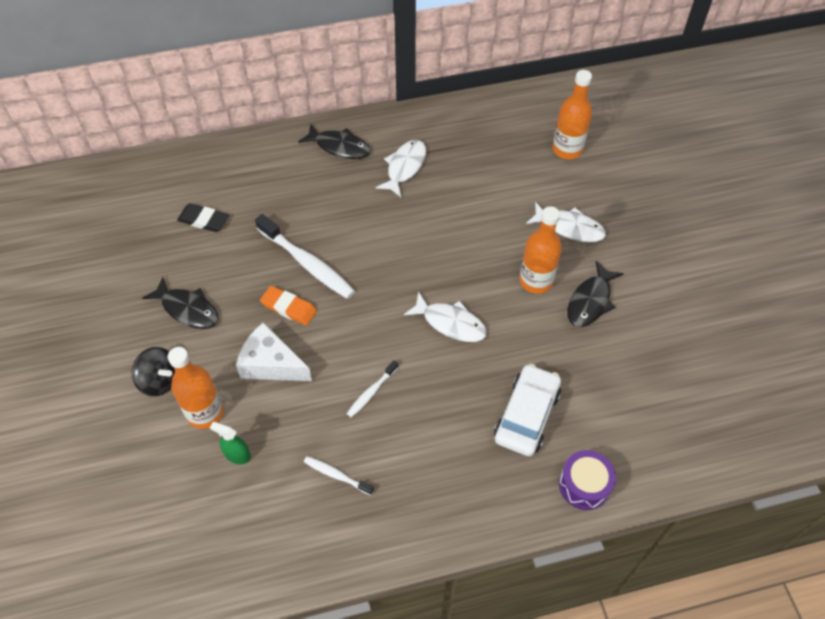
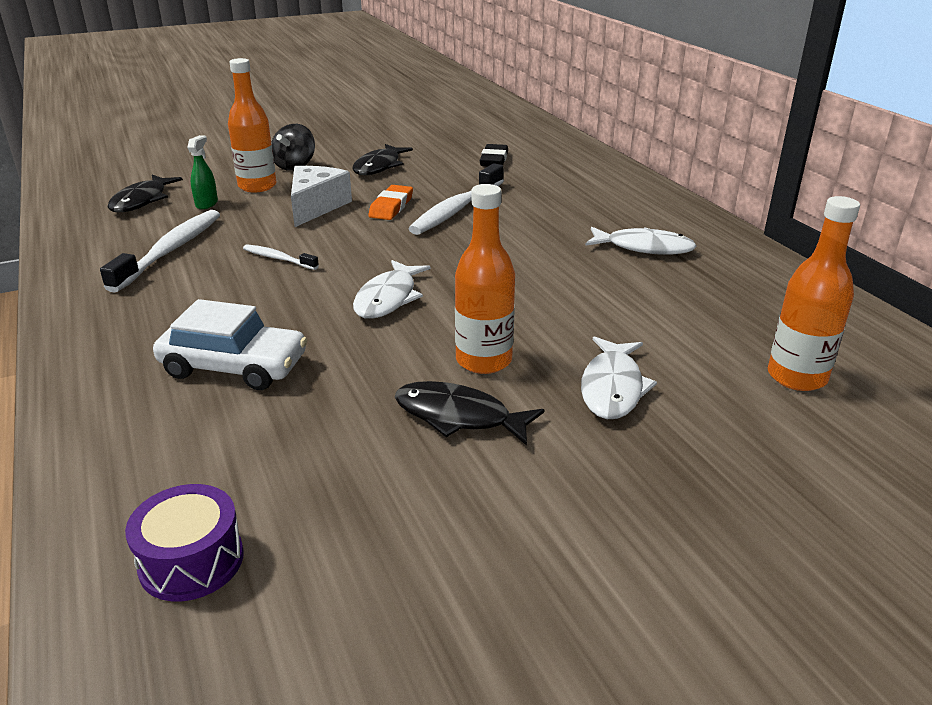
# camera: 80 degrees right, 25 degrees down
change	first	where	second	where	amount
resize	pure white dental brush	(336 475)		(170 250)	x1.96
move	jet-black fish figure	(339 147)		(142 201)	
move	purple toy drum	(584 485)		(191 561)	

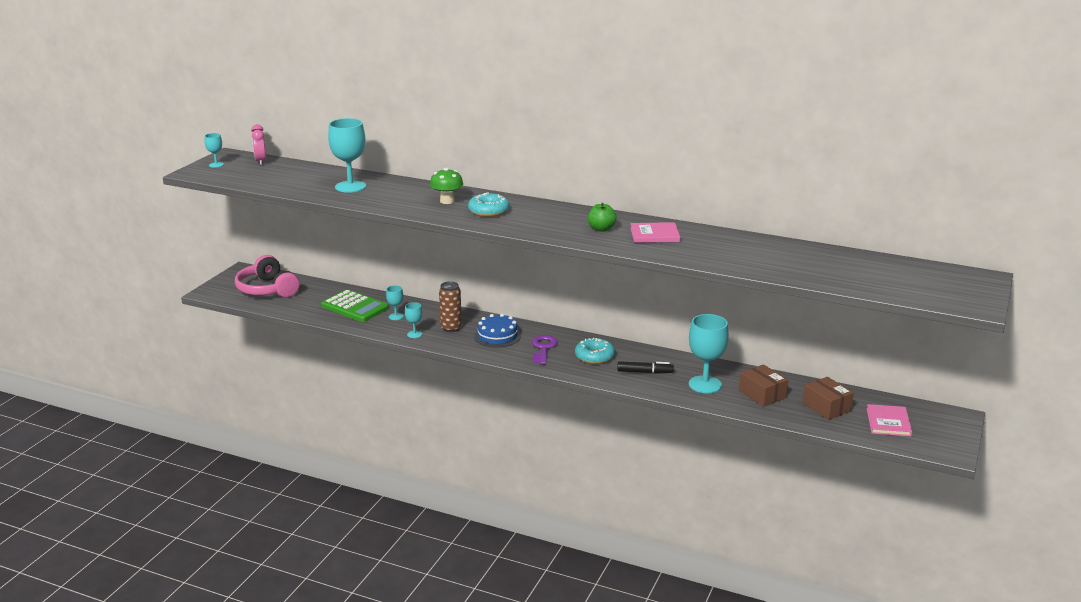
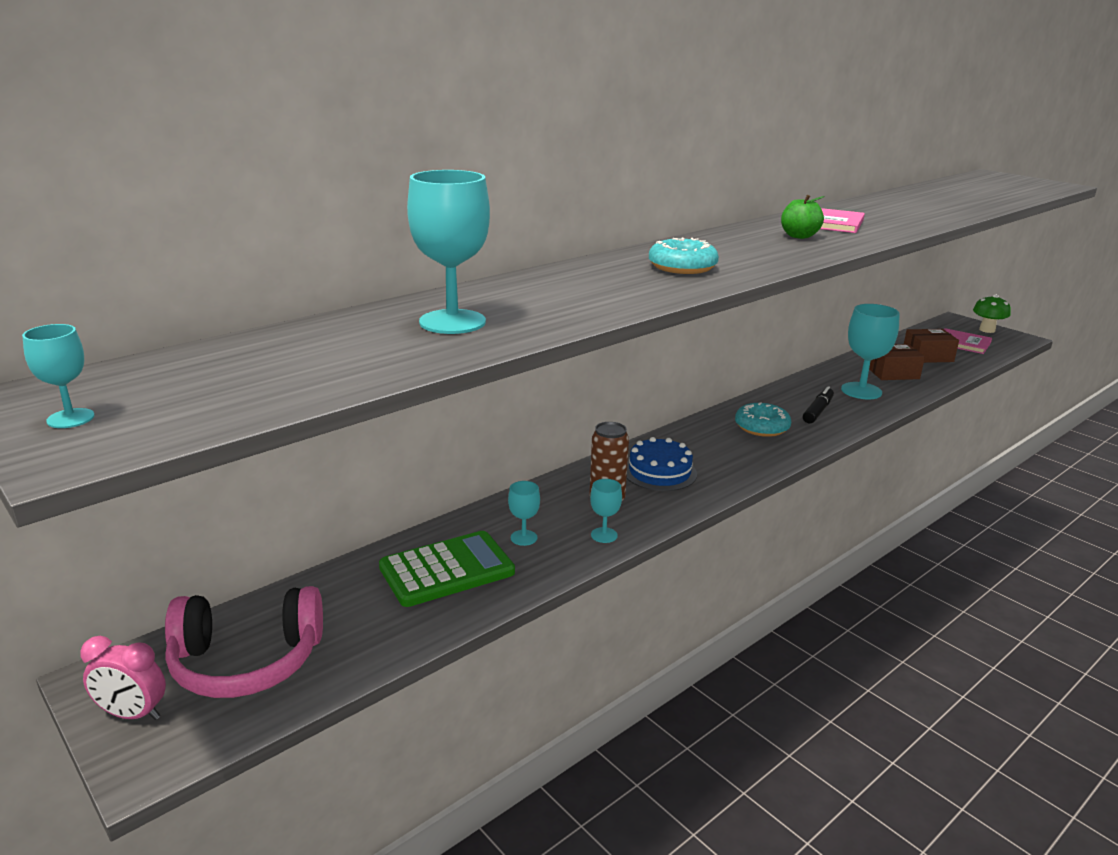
# camera: 65 degrees left, 0 degrees up
change	first	where	second	where	amount
move	rose-pink bedside clock	(260 162)		(132 714)	
move	emerald fungus	(447 201)		(987 330)	
delete	purple latchkey	(543 348)			

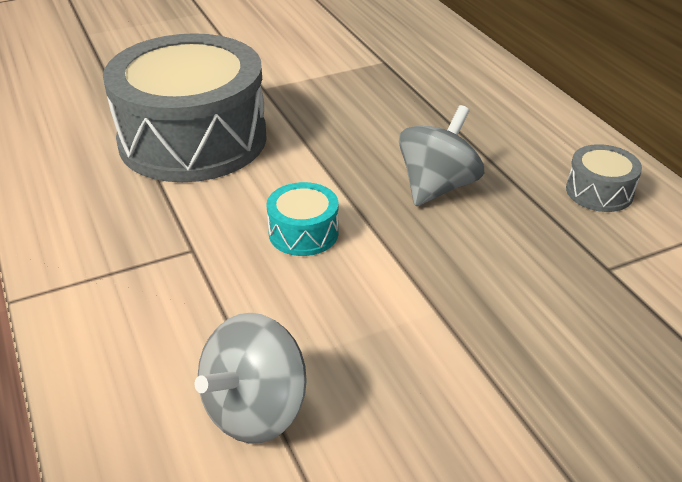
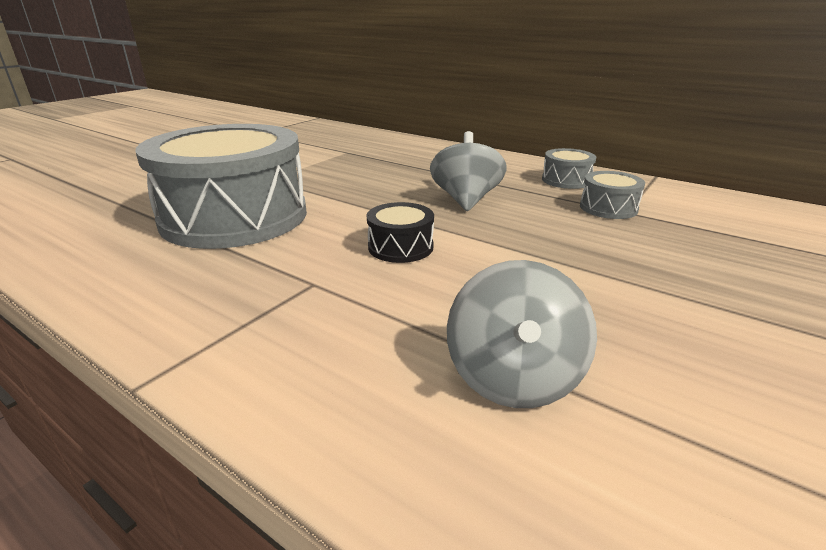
# camera: 30 degrees left, 10 degrees down
change	first	where	second	where	amount
recolor	turquoise toy drum	(303 233)	jet-black toy drum	(400 247)	
insert			gray toy drum	(608 208)	

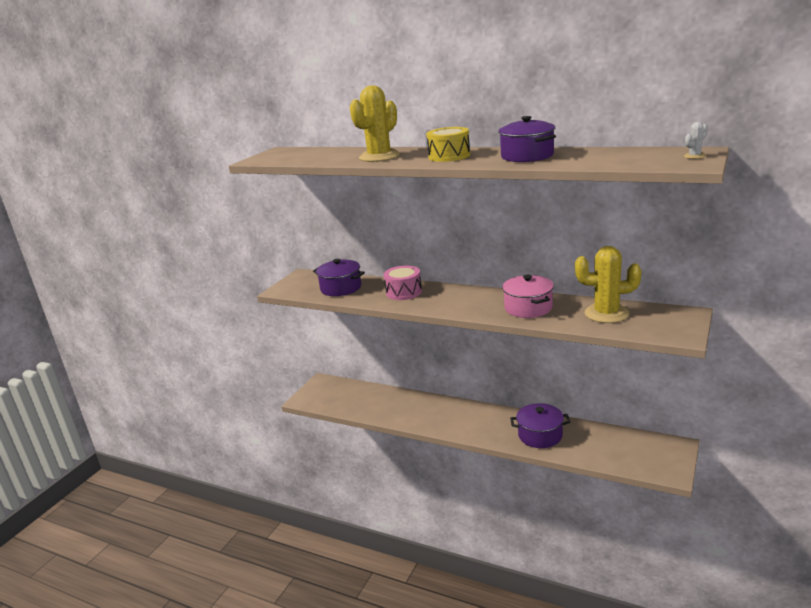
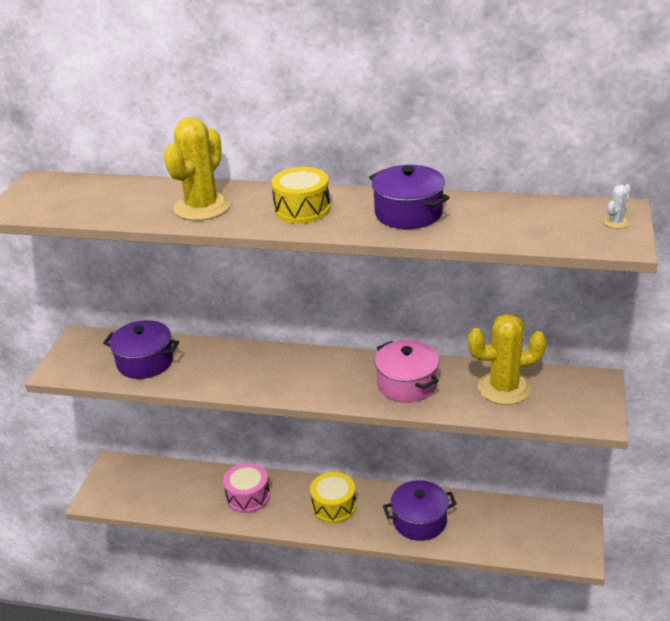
# camera: 15 degrees left, 10 degrees up
change	first	where	second	where	amount
move	rose-pink toy drum	(404 292)		(248 496)	
insert			yellow toy drum	(334 506)	

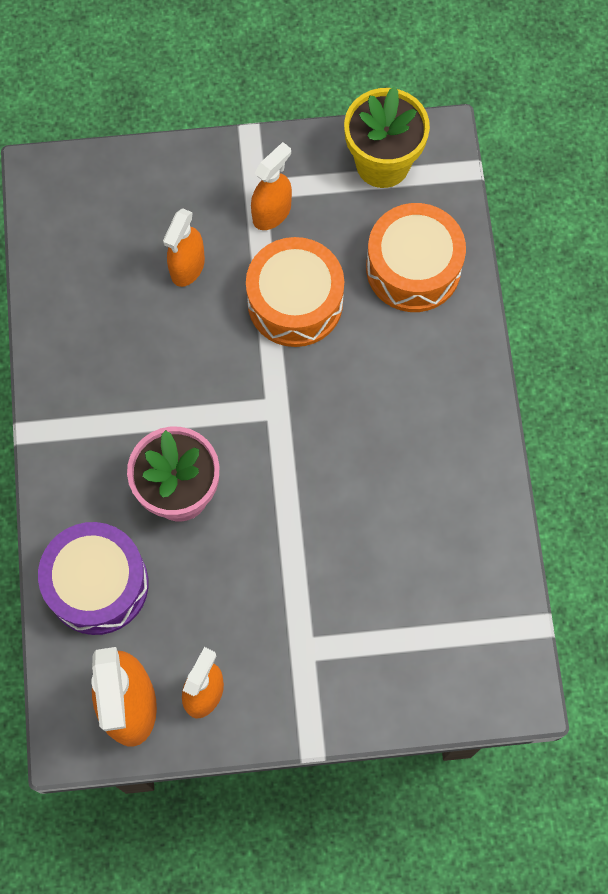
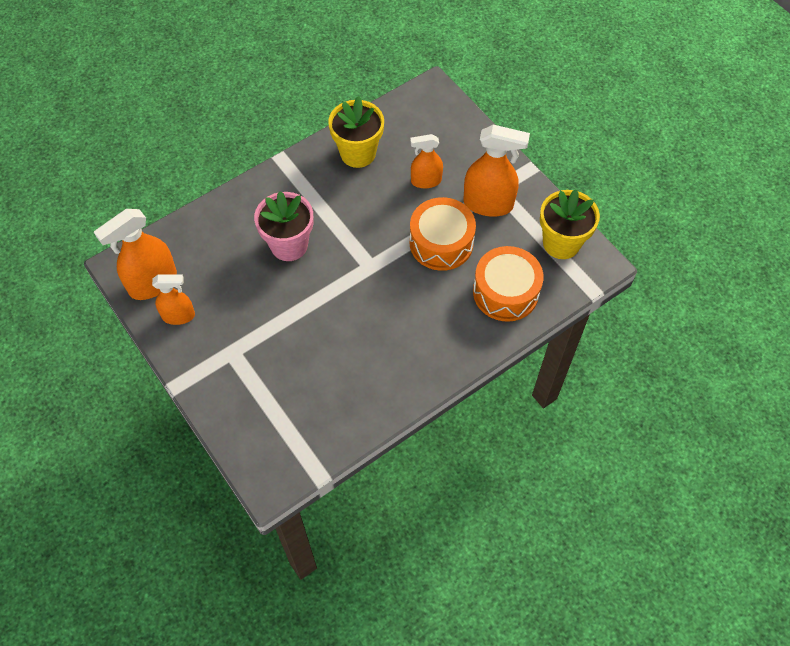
# camera: 60 degrees right, 10 degrees down
change	first	where	second	where	amount
insert			yellow plant pot	(358 153)	
resize	orange spray bottle	(272 213)		(488 204)	x1.61
delete	purple toy drum	(97 584)			

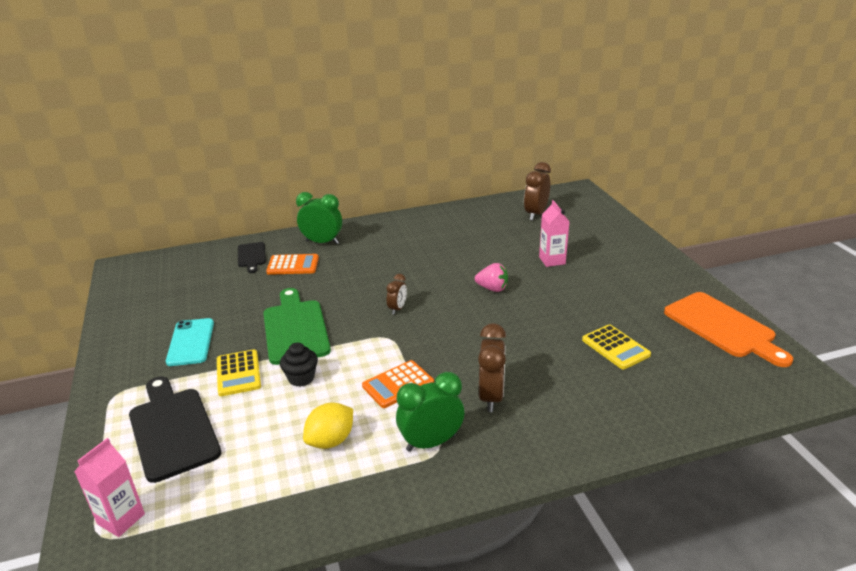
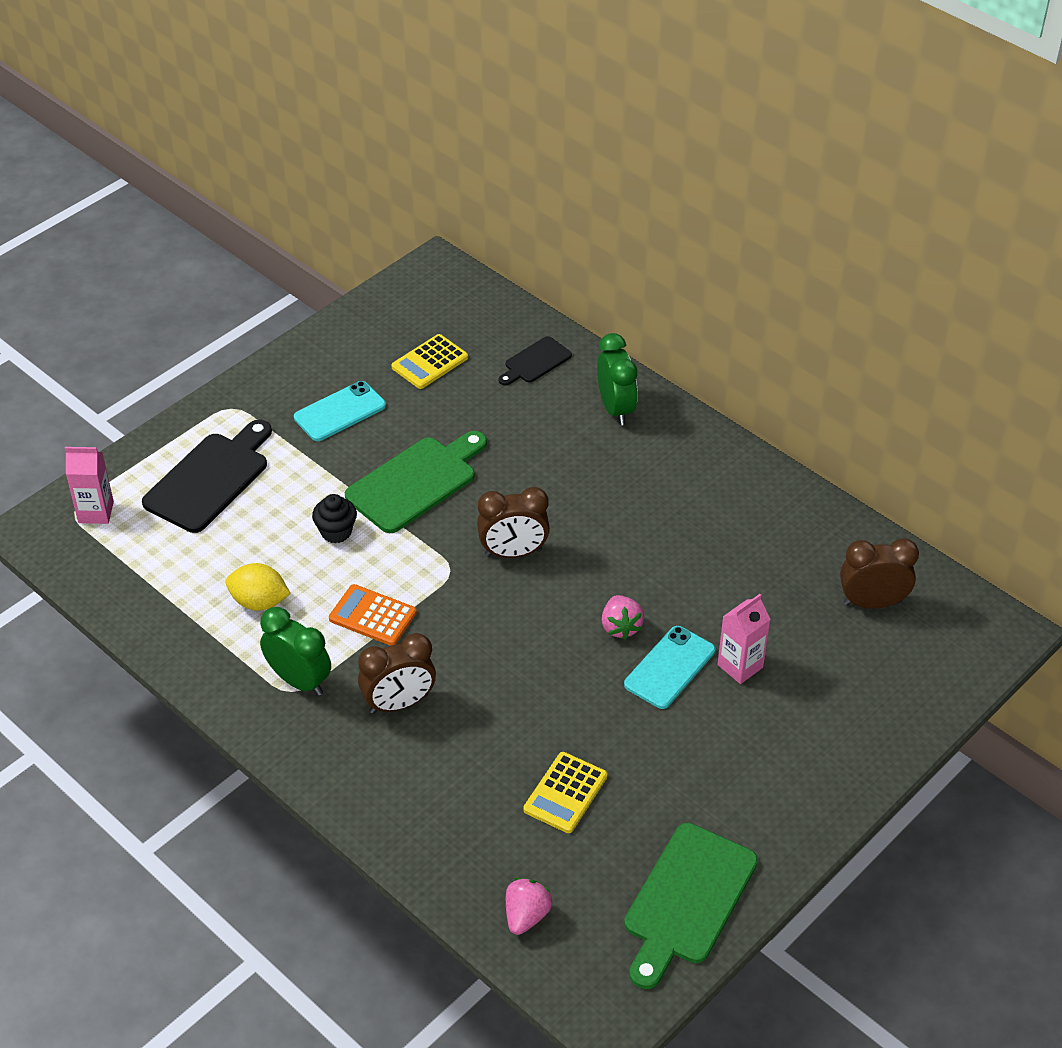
# camera: 60 degrees right, 15 degrees up
change	first	where	second	where	amount
move	yellow pocket calculator	(238 373)		(430 362)	
resize	brown bedside clock	(397 309)		(513 553)	x1.76
insert			rose-pink strawberry	(526 916)	
insert			turquoise mobile phone	(670 668)	
recolor	orange cutting board	(723 327)	emerald cutting board	(687 900)	
delete	orange pocket calculator	(293 265)			

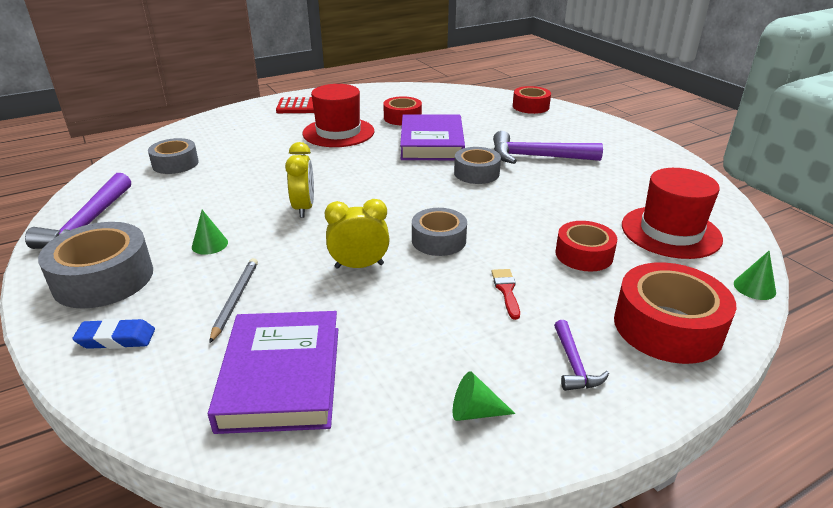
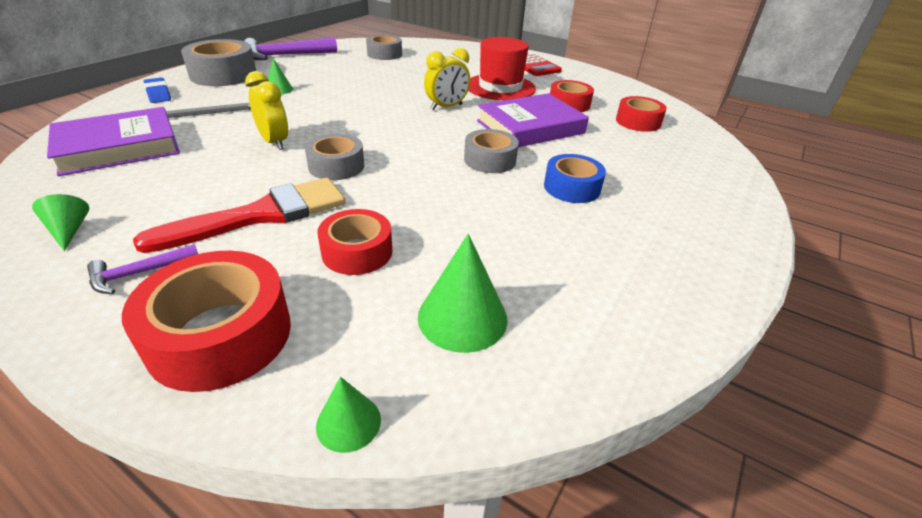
# camera: 60 degrees right, 5 degrees up
change	first	where	second	where	amount
resize	red brush	(506 291)		(261 215)	x2.39
replace	red hat	(670 232)	emerald cone shape	(462 317)	
move	yellow bedside clock	(304 208)		(446 107)	
replace	purple hammer	(537 157)	blue tape	(572 187)	
move	red tape	(530 106)		(638 122)	

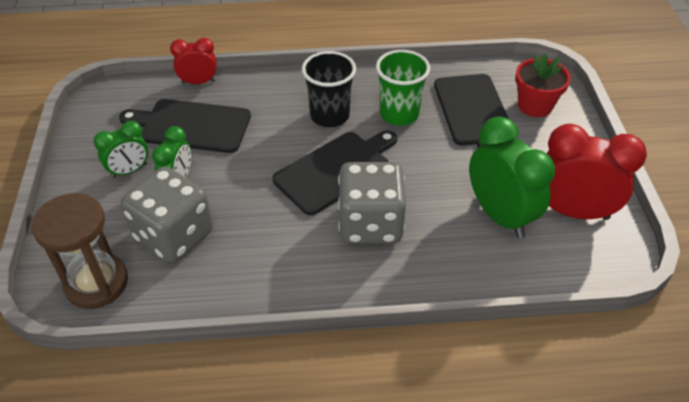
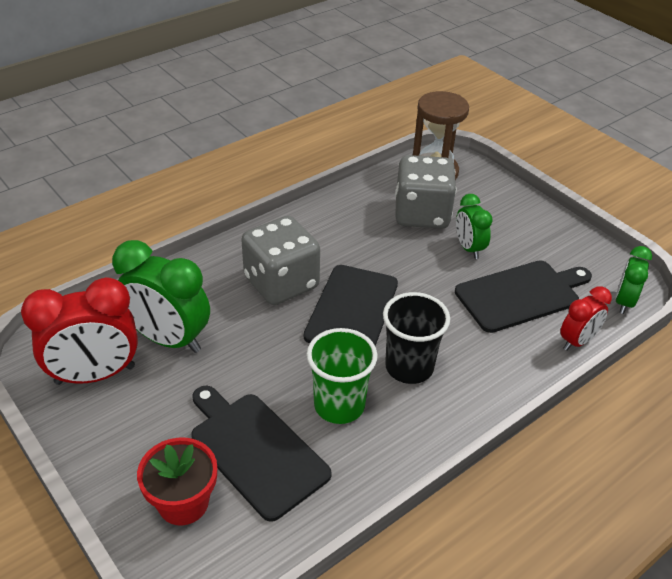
# camera: 145 degrees right, 5 degrees down
change	first	where	second	where	amount
move	emerald bedside clock	(129 171)		(624 302)	

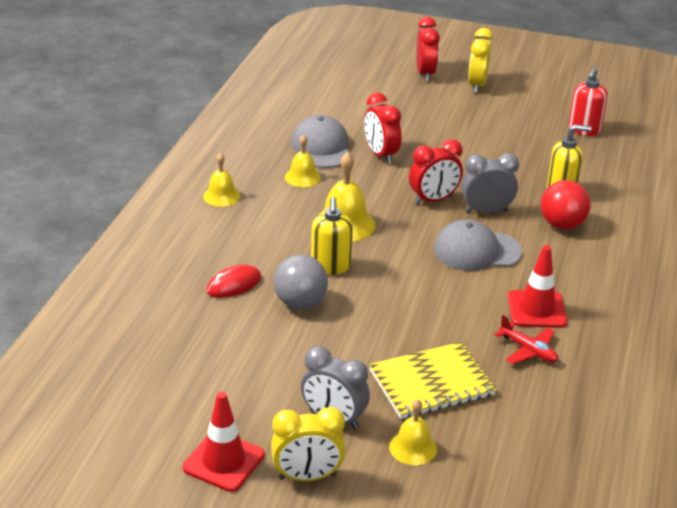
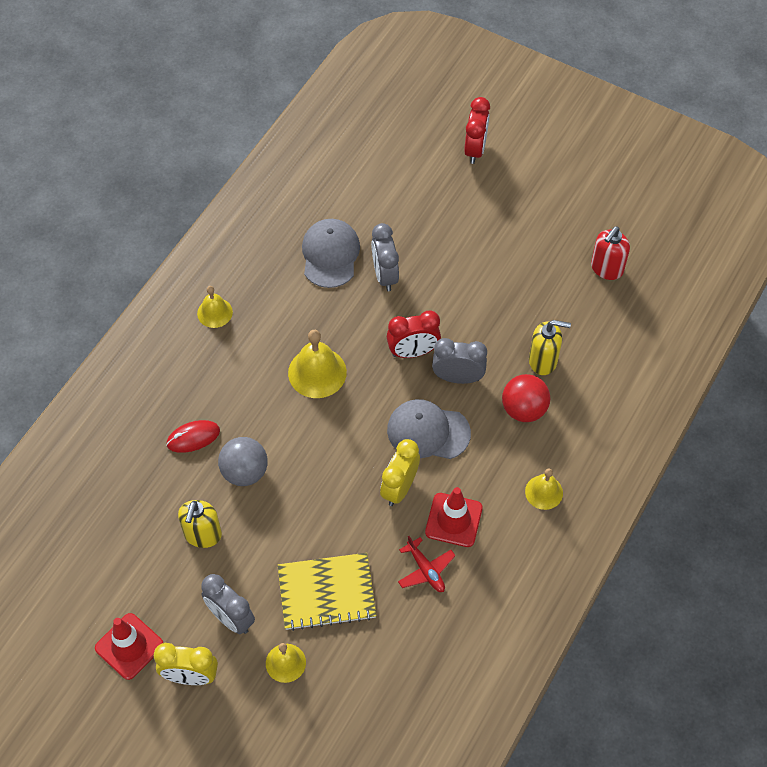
# camera: 15 degrees right, 25 degrees up
change	first	where	second	where	amount
move	yellow soap dispenser	(331 267)		(202 535)	
recolor	red bedside clock	(381 155)	gray bedside clock	(385 275)	
move	yellow bedside clock	(477 85)		(399 488)	
move	yellow bell	(302 177)		(544 492)	

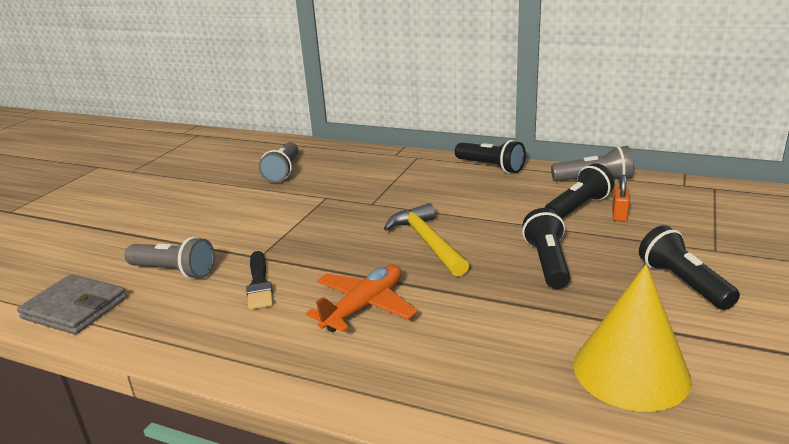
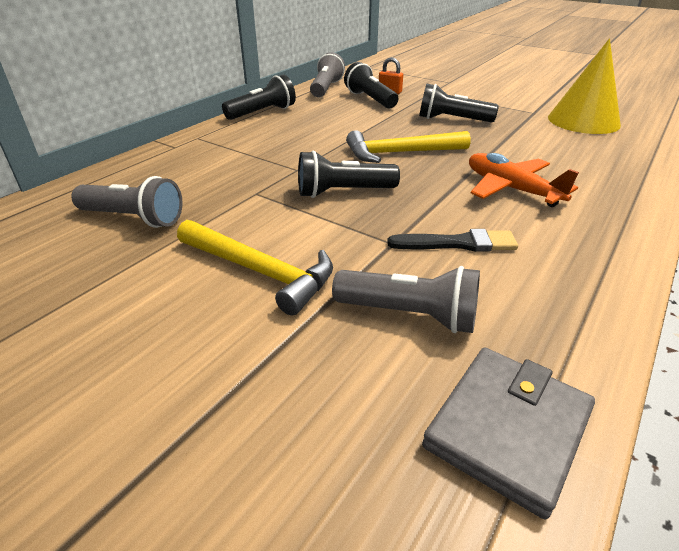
# camera: 80 degrees left, 10 degrees up
change	first	where	second	where	amount
insert			yellow hammer	(260 271)	
move	jet-black torch	(683 283)		(343 192)	
rotate	gray torch	(174 271)		(409 315)	75 degrees clockwise

